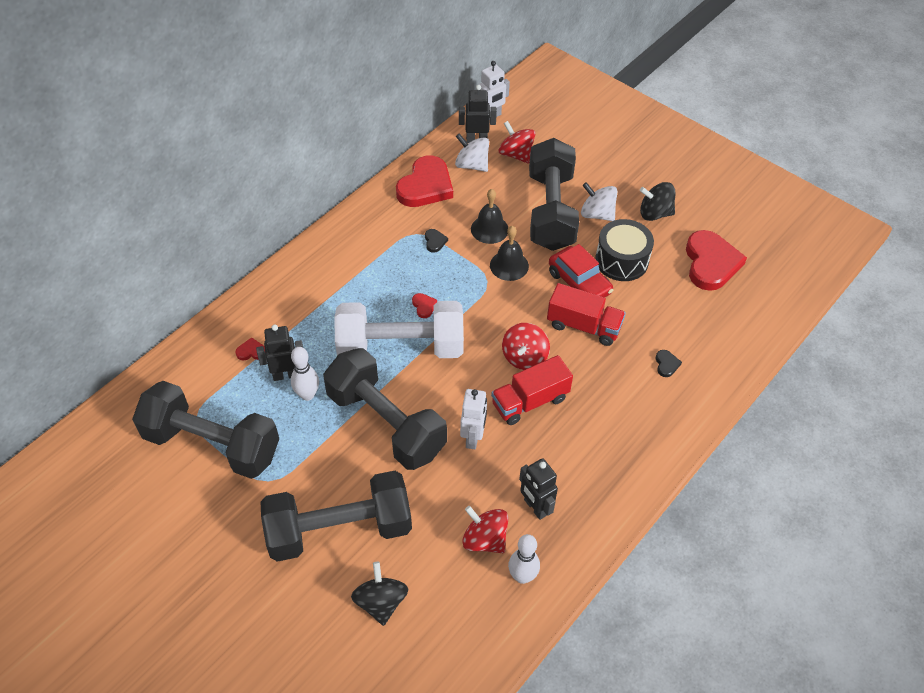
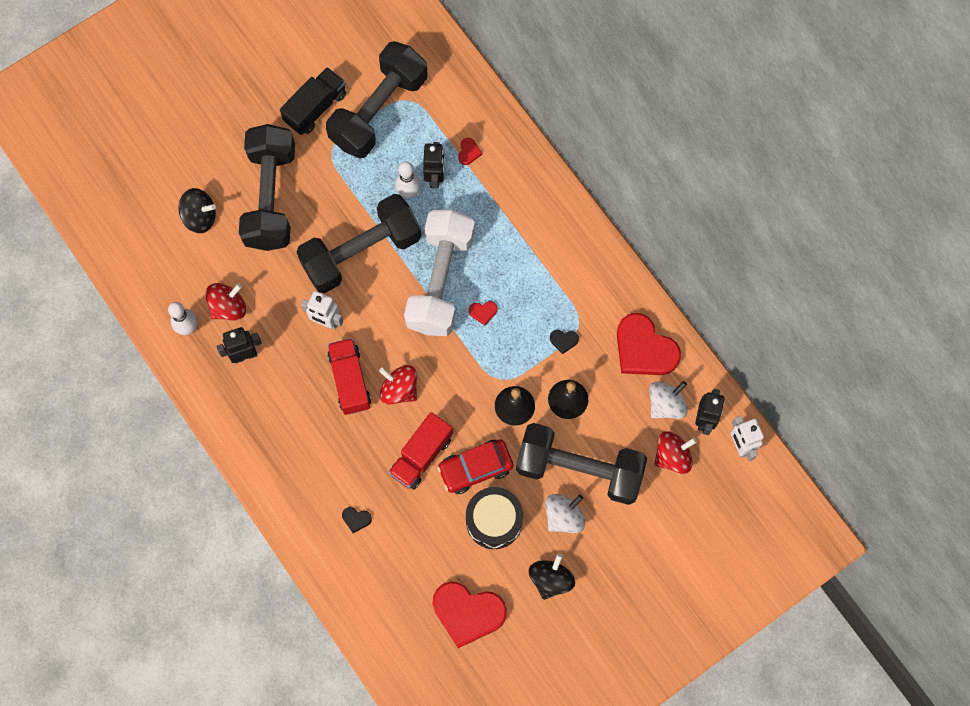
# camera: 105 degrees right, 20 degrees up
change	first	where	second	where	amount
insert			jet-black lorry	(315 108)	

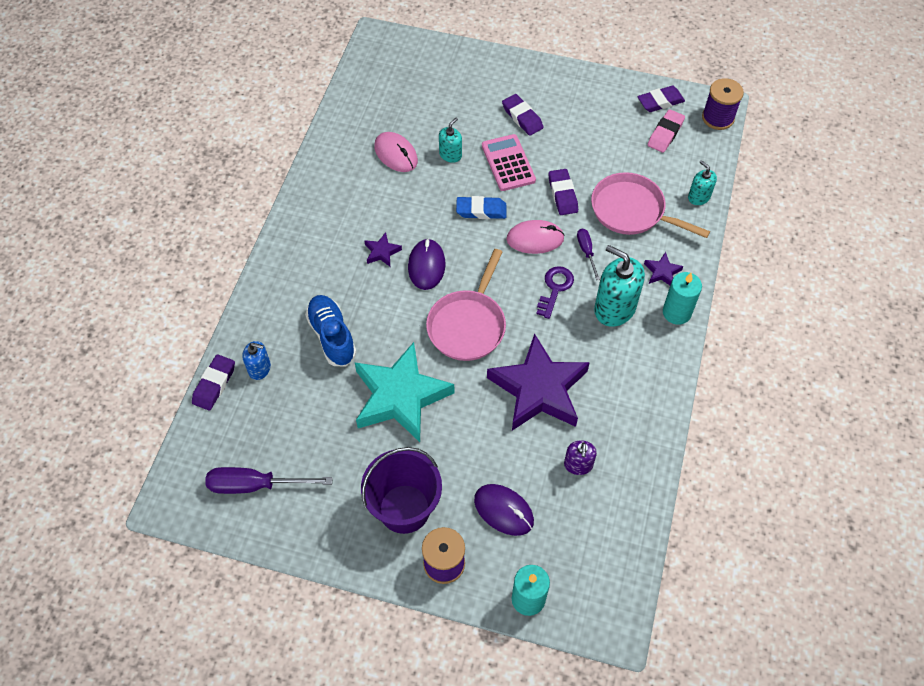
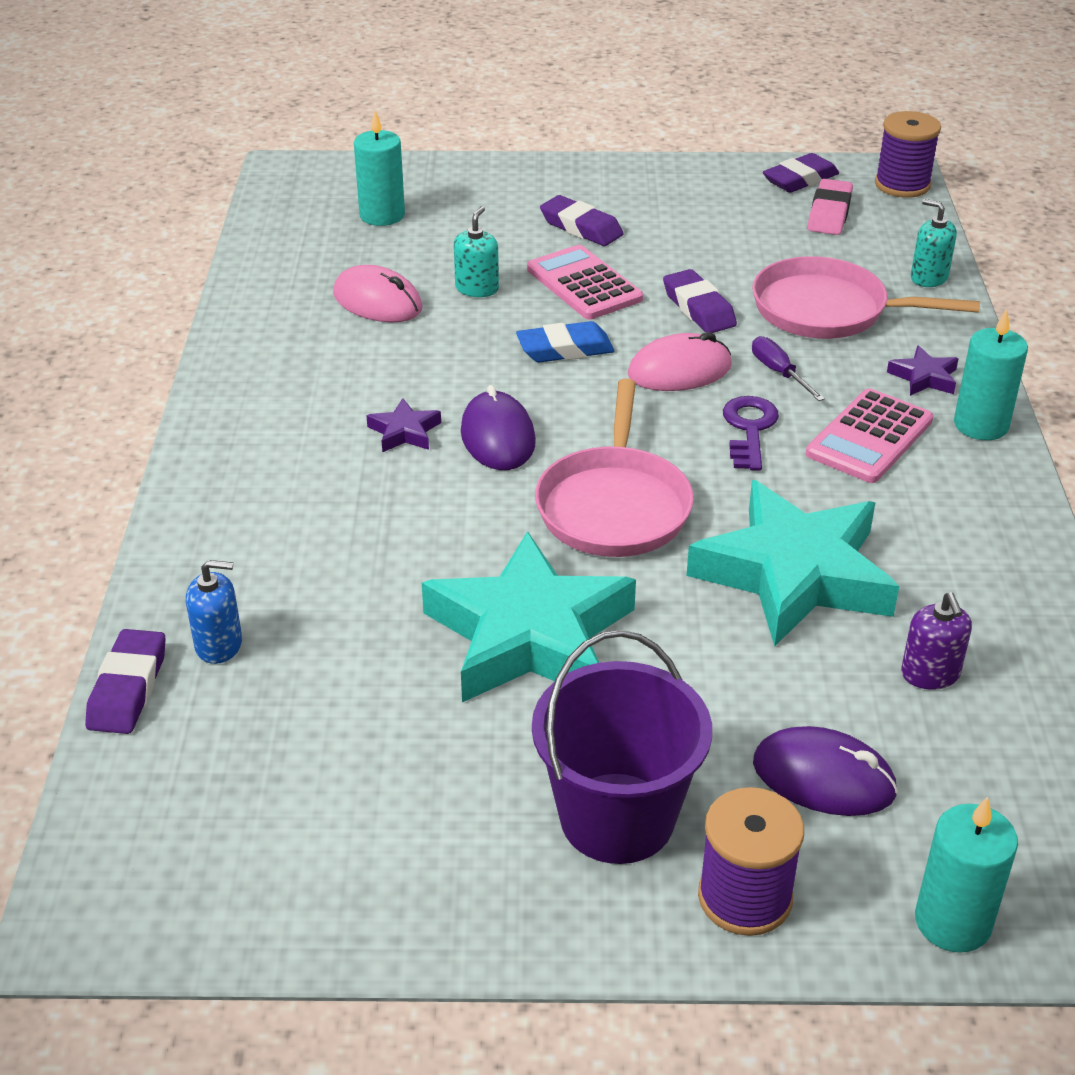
# camera: 15 degrees left, 20 degrees down
change	first	where	second	where	amount
insert			turquoise candle	(382 215)	
recolor	purple star shape	(538 389)	turquoise star shape	(794 574)	
replace	turquoise soap dispenser	(614 308)	rose-pink pocket calculator	(869 437)	
delete	purple flat screwdriver	(255 485)			
delete	blue shoe	(332 336)			

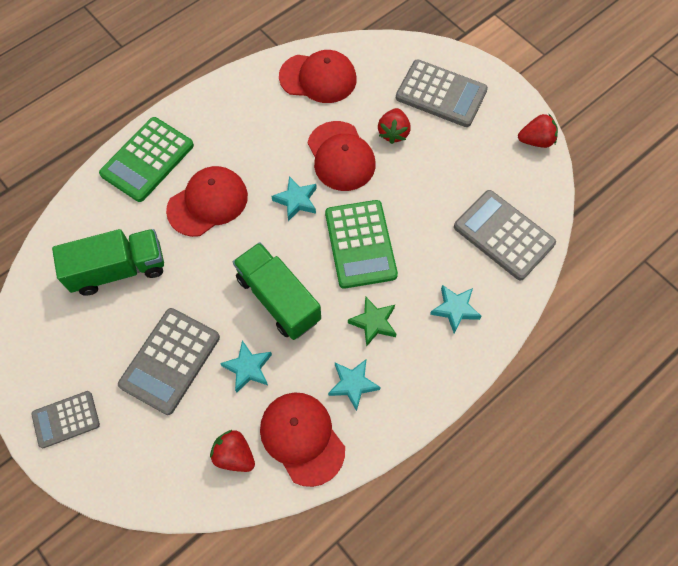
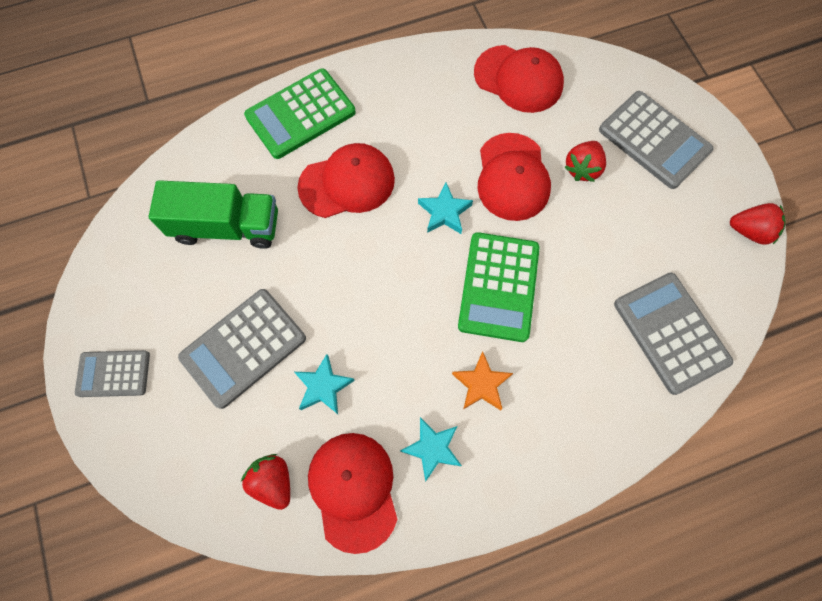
# camera: 20 degrees right, 5 degrees up
change	first	where	second	where	amount
recolor	emerald star shape	(373 322)	orange star shape	(481 384)	
delete	emerald lorry	(278 299)			
delete	turquoise star shape	(455 309)			

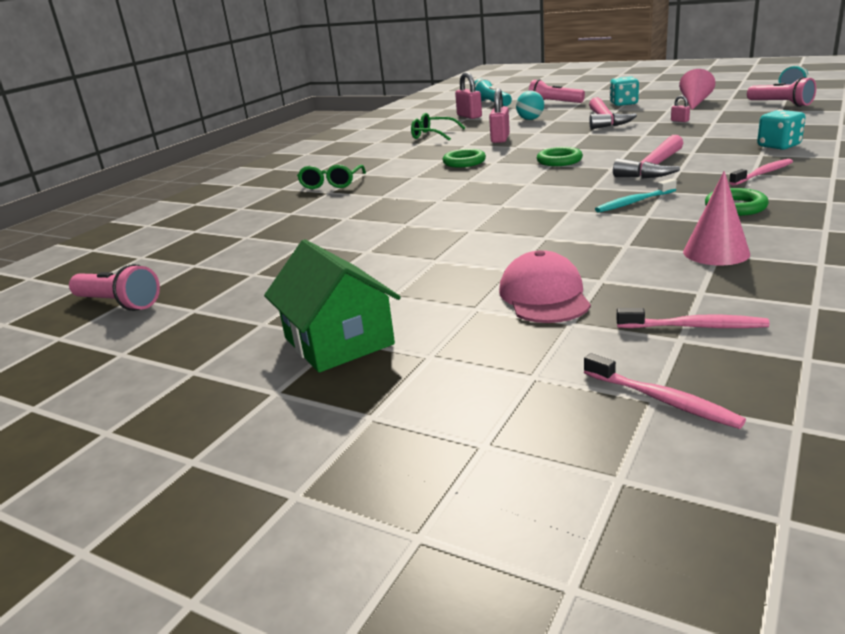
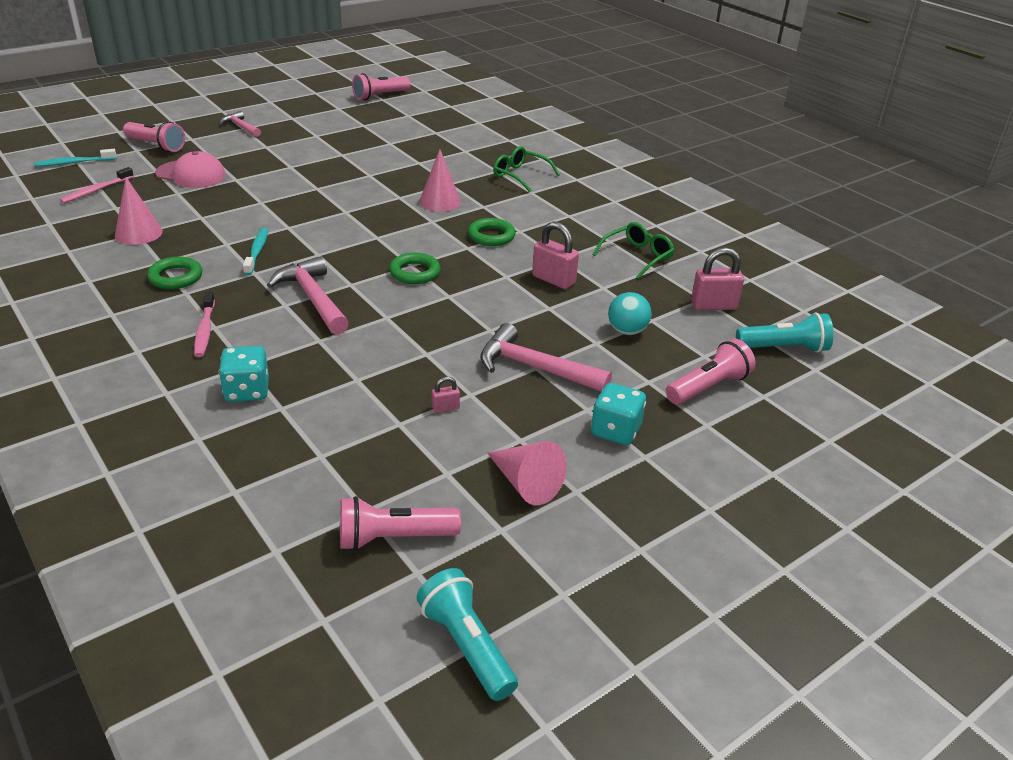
# camera: 110 degrees right, 10 degrees up
change	first	where	second	where	amount
recolor	rose-pink dental brush	(662 400)	turquoise dental brush	(74 163)	
insert			rose-pink torch	(156 146)	
replace	emerald cottage	(338 341)	rose-pink hammer	(241 127)	
insert			rose-pink cone shape	(440 201)	

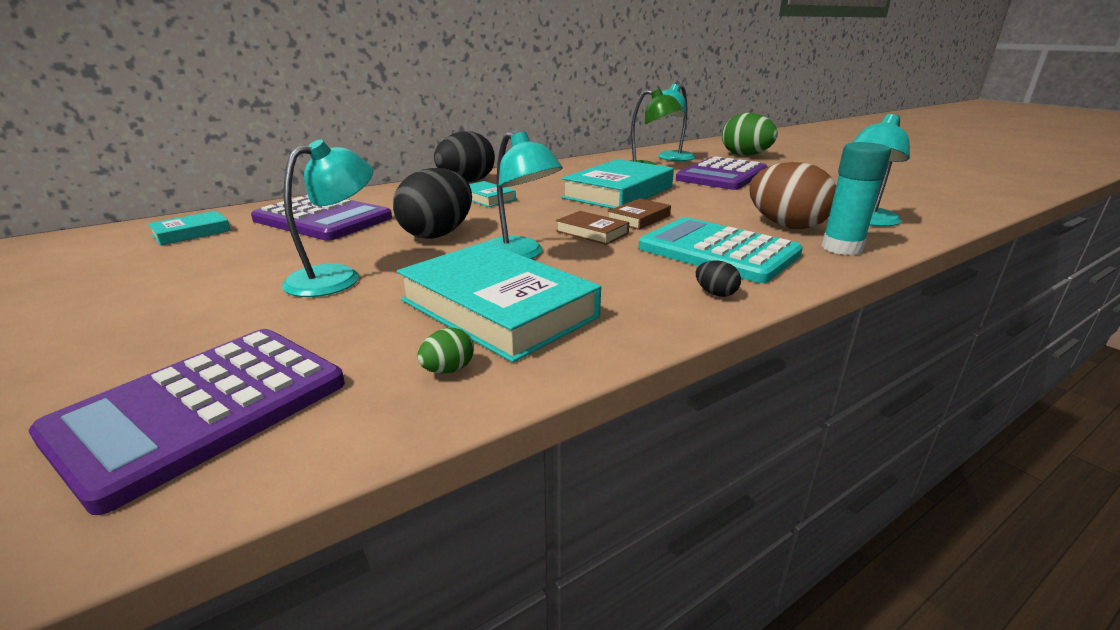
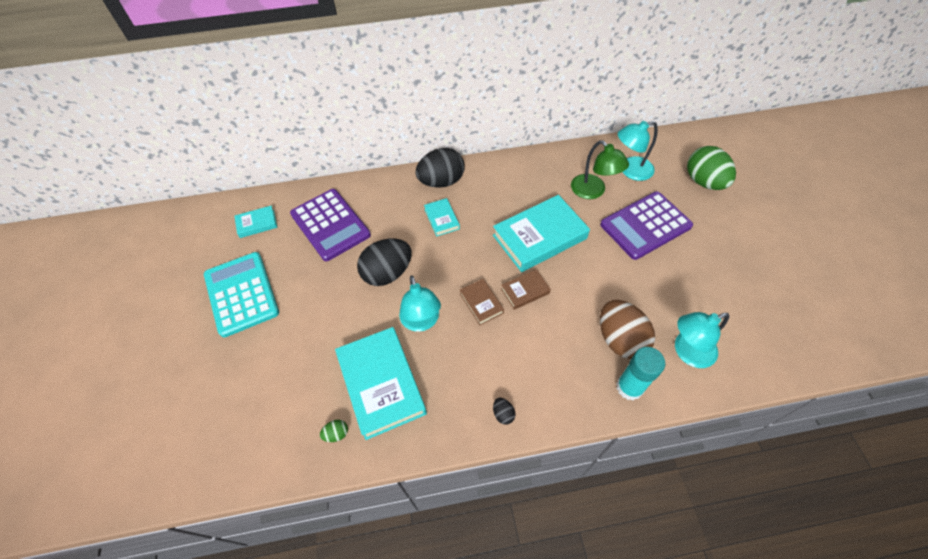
# camera: 25 degrees right, 30 degrees up
change	first	where	second	where	amount
move	turquoise pocket calculator	(718 251)		(241 294)	
delete	purple pocket calculator	(202 409)			
delete	turquoise lamp	(337 277)			

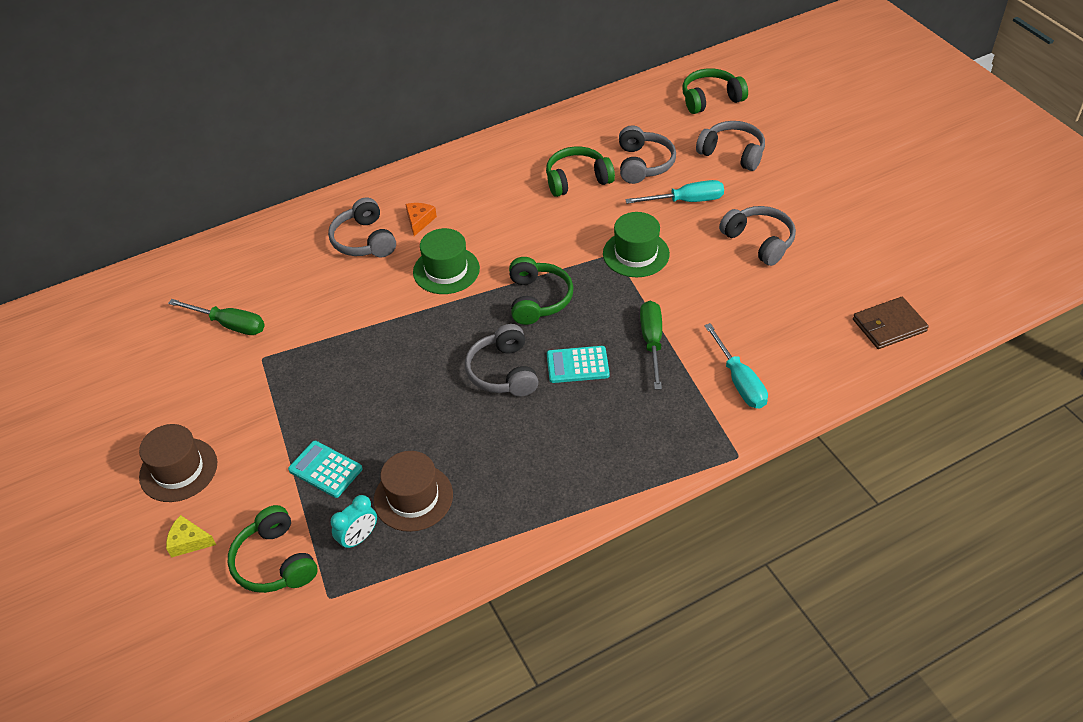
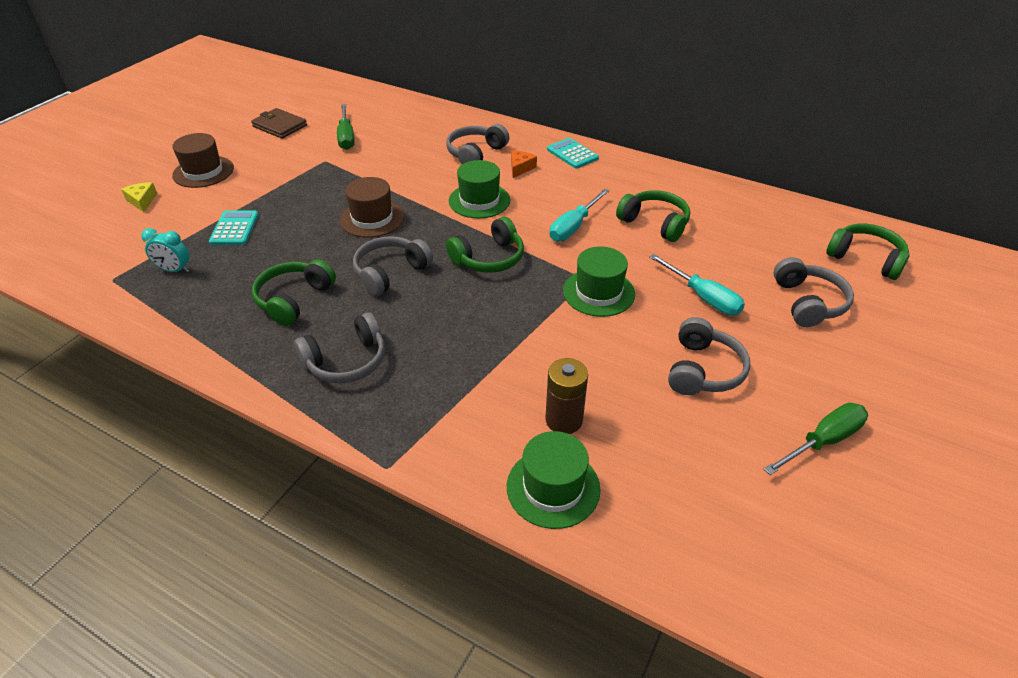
# camera: 55 degrees right, 5 degrees down
change	first	where	second	where	amount
move	brown card wallet	(889 325)		(280 126)	
move	emerald over-ear headphones	(275 562)		(294 299)	
move	gray over-ear headphones	(643 164)		(346 361)	
move	brown hat	(413 497)		(372 218)	
insert			emerald hat	(553 487)	
rotate	orange piece of cheese	(419 221)		(520 168)	45 degrees counterclockwise
insert			brown battery	(564 420)	
move	turquoise pocket calculator	(577 365)		(572 154)	
move	turquoise flat screwdriver	(739 381)		(574 226)	
move	emerald flat screwdriver	(652 342)		(822 441)	

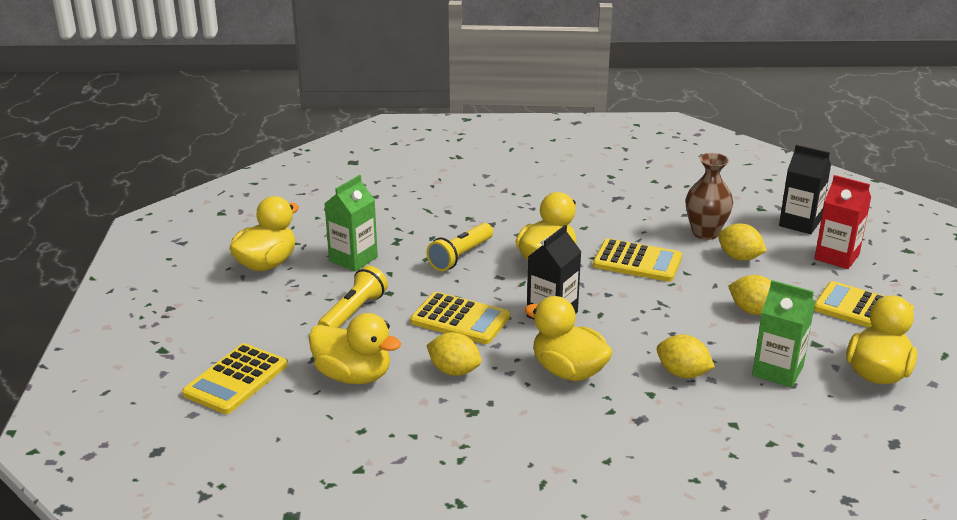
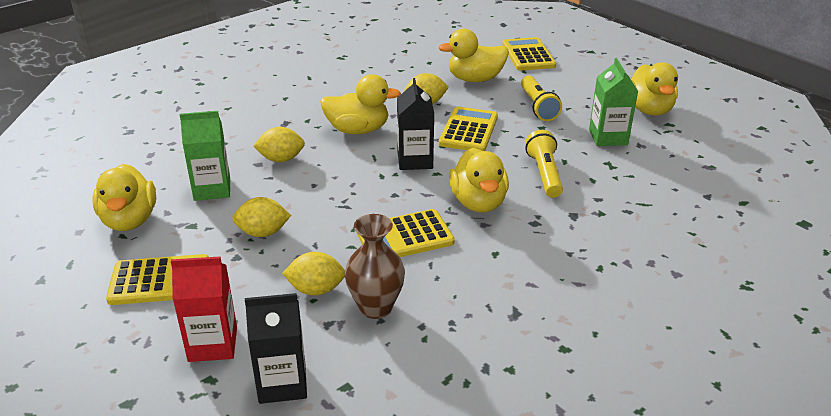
# camera: 140 degrees right, 5 degrees up
change	first	where	second	where	amount
rotate	yellow pocket calculator	(460 319)		(469 130)	120 degrees clockwise

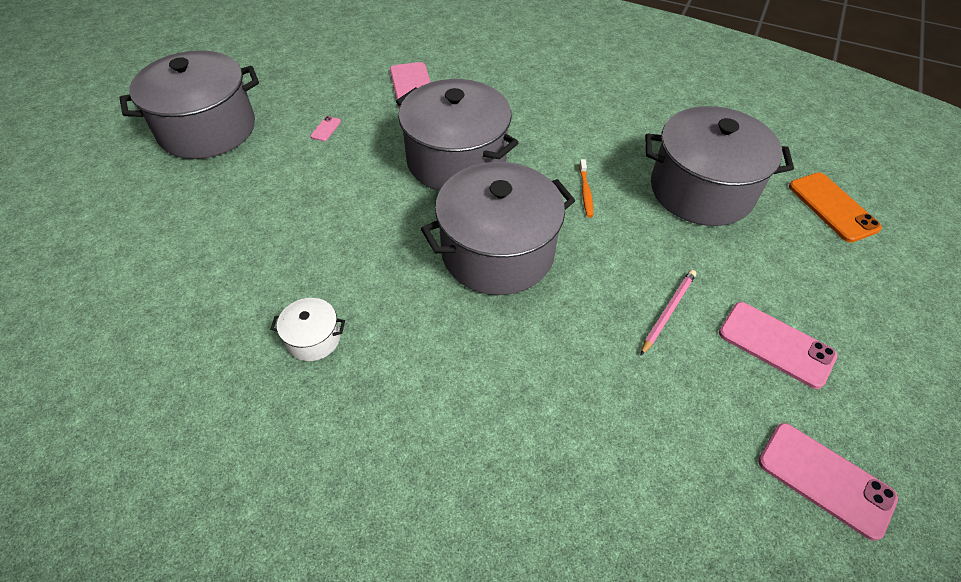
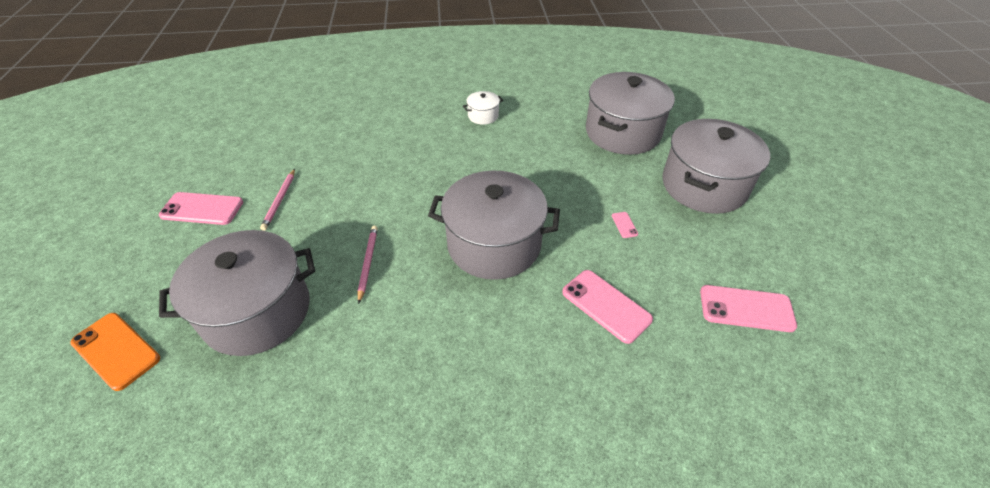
# camera: 150 degrees right, 5 degrees down
change	first	where	second	where	amount
replace	orange dental brush	(585 192)	rose-pink pencil	(367 263)	
move	gray pot	(497 252)		(622 132)	
move	rose-pink mobile phone	(825 479)		(746 308)	

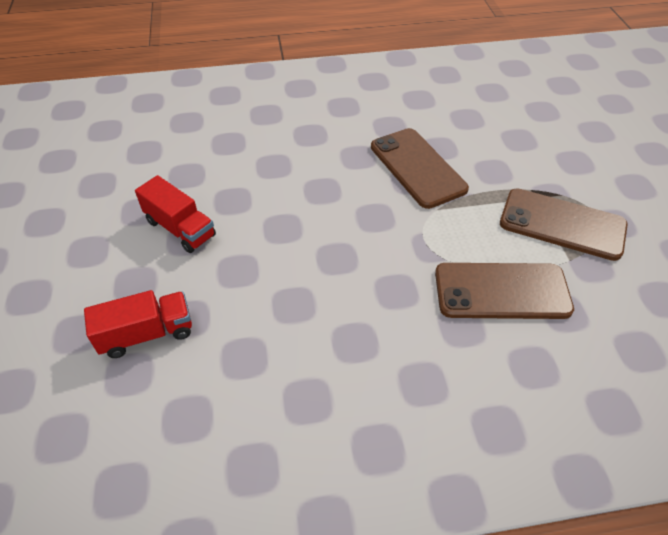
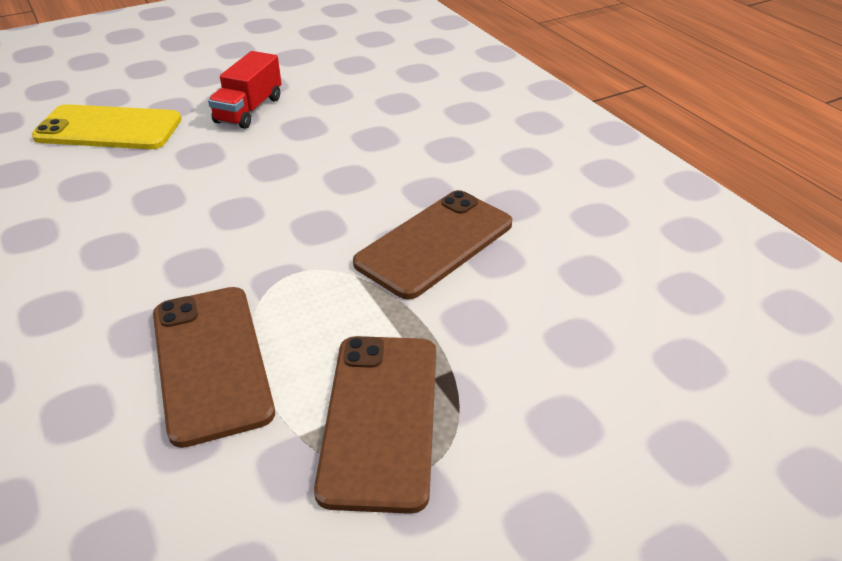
# camera: 70 degrees right, 10 degrees down
change	first	where	second	where	amount
replace	red lorry	(147 334)	yellow mobile phone	(108 129)	

